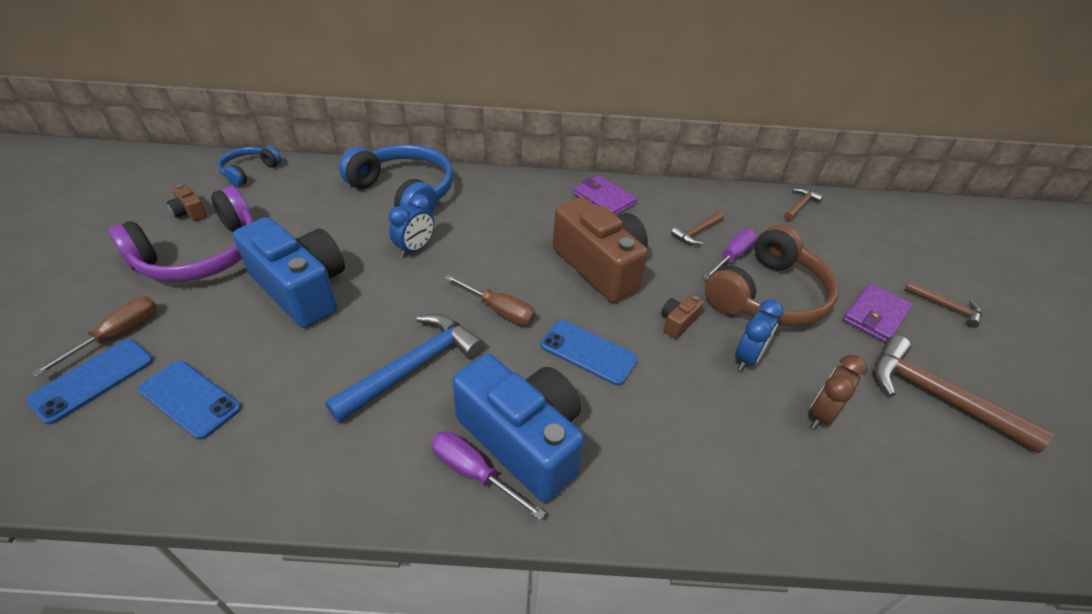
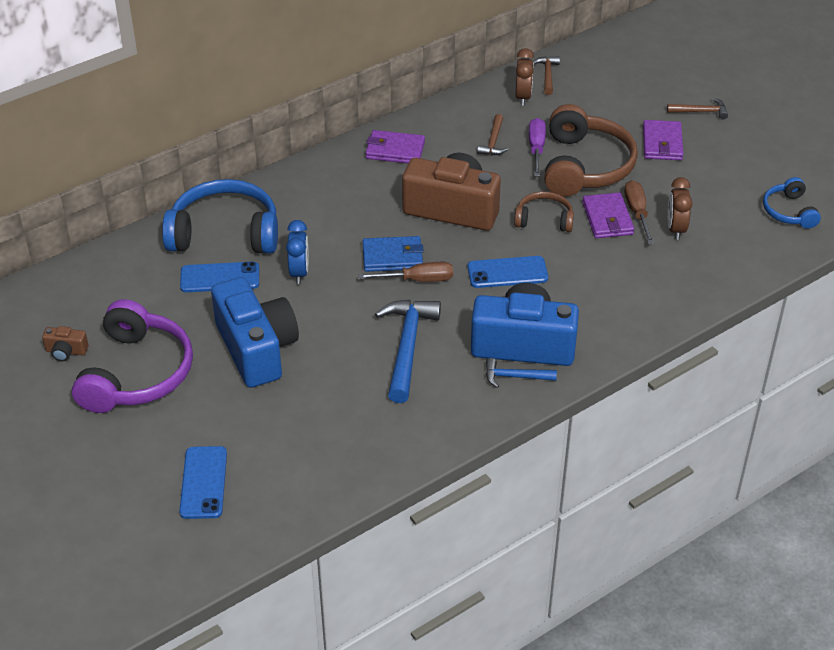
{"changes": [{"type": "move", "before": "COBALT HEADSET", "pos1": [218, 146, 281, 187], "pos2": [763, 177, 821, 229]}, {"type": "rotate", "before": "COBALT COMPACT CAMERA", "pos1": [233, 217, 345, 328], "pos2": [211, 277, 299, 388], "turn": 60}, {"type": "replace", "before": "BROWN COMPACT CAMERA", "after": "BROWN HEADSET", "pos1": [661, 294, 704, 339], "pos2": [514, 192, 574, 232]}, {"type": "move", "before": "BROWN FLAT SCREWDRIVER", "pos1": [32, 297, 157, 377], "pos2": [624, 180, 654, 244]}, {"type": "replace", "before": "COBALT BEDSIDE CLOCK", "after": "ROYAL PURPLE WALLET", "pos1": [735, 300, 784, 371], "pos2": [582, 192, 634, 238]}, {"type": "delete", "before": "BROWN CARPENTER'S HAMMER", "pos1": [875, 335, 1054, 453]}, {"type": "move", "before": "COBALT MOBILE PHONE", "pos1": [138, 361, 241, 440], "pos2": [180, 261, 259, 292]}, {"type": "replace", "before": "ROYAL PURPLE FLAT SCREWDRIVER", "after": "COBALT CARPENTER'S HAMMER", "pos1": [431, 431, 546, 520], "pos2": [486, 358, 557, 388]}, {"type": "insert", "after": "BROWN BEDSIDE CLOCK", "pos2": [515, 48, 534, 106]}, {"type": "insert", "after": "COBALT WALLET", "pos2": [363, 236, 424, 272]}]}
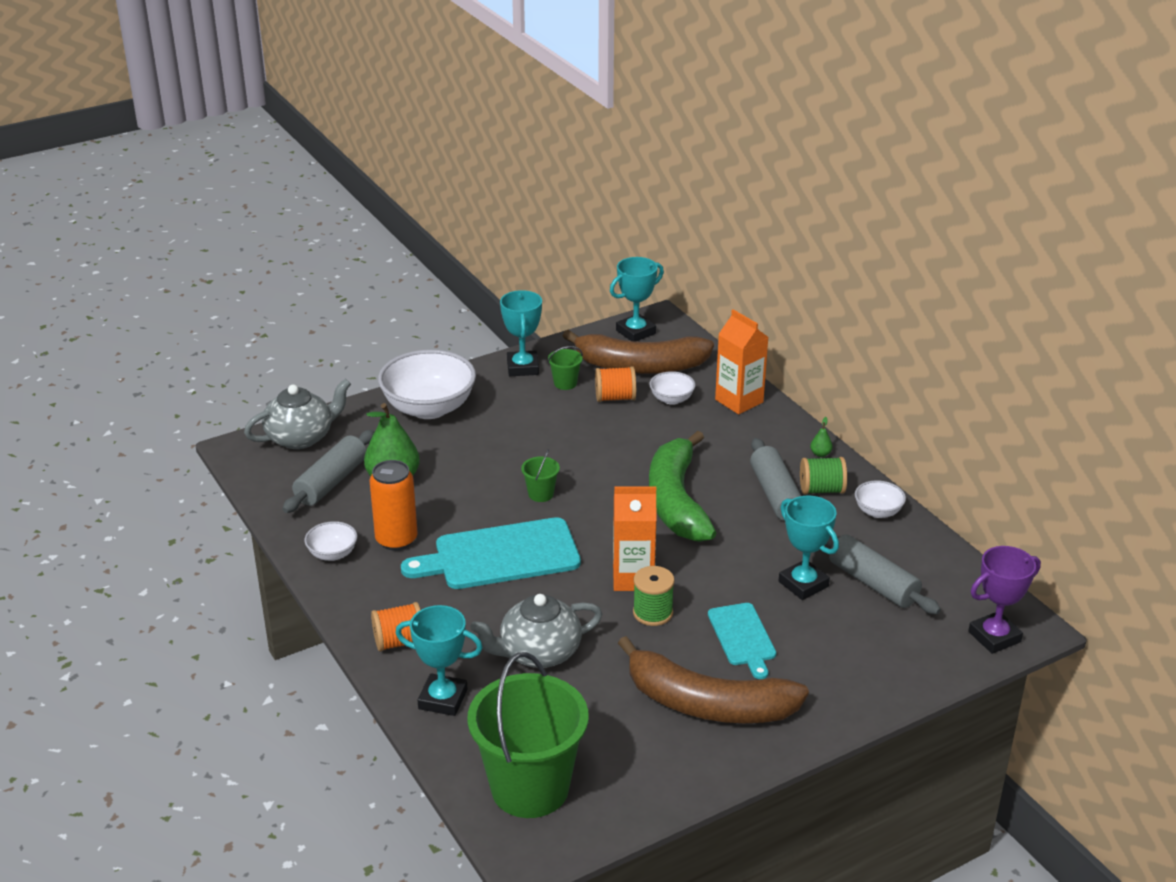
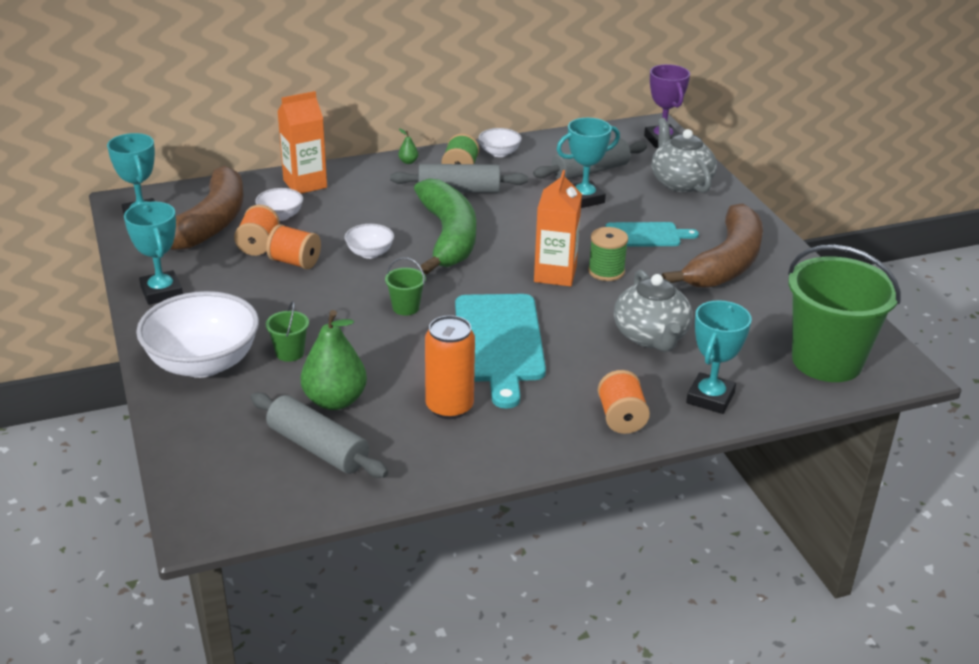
{"changes": [{"type": "rotate", "before": "TURQUOISE TROPHY", "pos1": [500, 290, 542, 376], "pos2": [124, 202, 183, 305], "turn": 60}, {"type": "move", "before": "LEAF-GREEN PAIL", "pos1": [548, 346, 583, 390], "pos2": [266, 301, 309, 362]}, {"type": "move", "before": "GRAY TEA POT", "pos1": [244, 379, 351, 449], "pos2": [651, 118, 717, 193]}, {"type": "rotate", "before": "LEAF-GREEN TOY BANANA", "pos1": [649, 431, 716, 542], "pos2": [414, 179, 476, 274], "turn": -105}, {"type": "move", "before": "PURE WHITE BOWL", "pos1": [305, 521, 357, 561], "pos2": [345, 224, 394, 259]}, {"type": "insert", "after": "ORANGE BOBBIN", "pos2": [266, 224, 321, 269]}]}
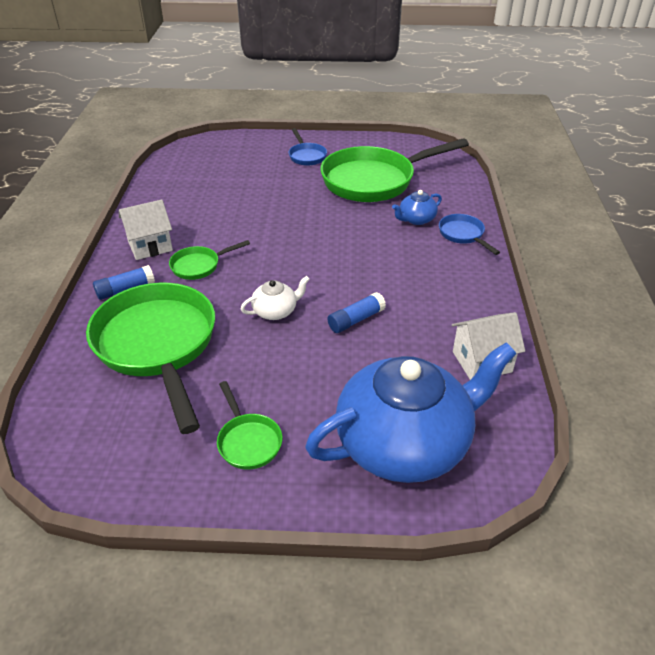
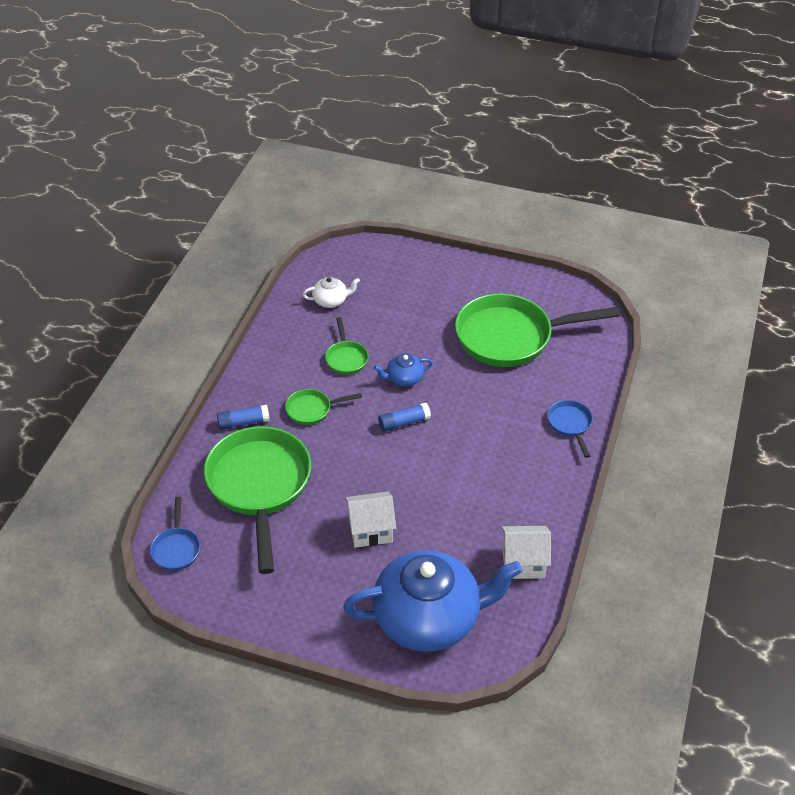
{"changes": [{"type": "move", "before": "COBALT FRYING PAN", "pos1": [289, 128, 327, 166], "pos2": [150, 497, 200, 571]}, {"type": "move", "before": "COBALT TEA POT", "pos1": [392, 190, 442, 225], "pos2": [374, 354, 433, 387]}, {"type": "move", "before": "PURE WHITE TOY HOUSE", "pos1": [119, 199, 173, 260], "pos2": [345, 491, 396, 548]}, {"type": "move", "before": "PURE WHITE TEA POT", "pos1": [241, 276, 310, 320], "pos2": [303, 277, 360, 308]}, {"type": "move", "before": "COBALT STICK OF GLUE", "pos1": [327, 292, 386, 333], "pos2": [378, 403, 431, 432]}, {"type": "move", "before": "LEAF-GREEN FRYING PAN", "pos1": [217, 381, 283, 470], "pos2": [325, 317, 369, 375]}]}
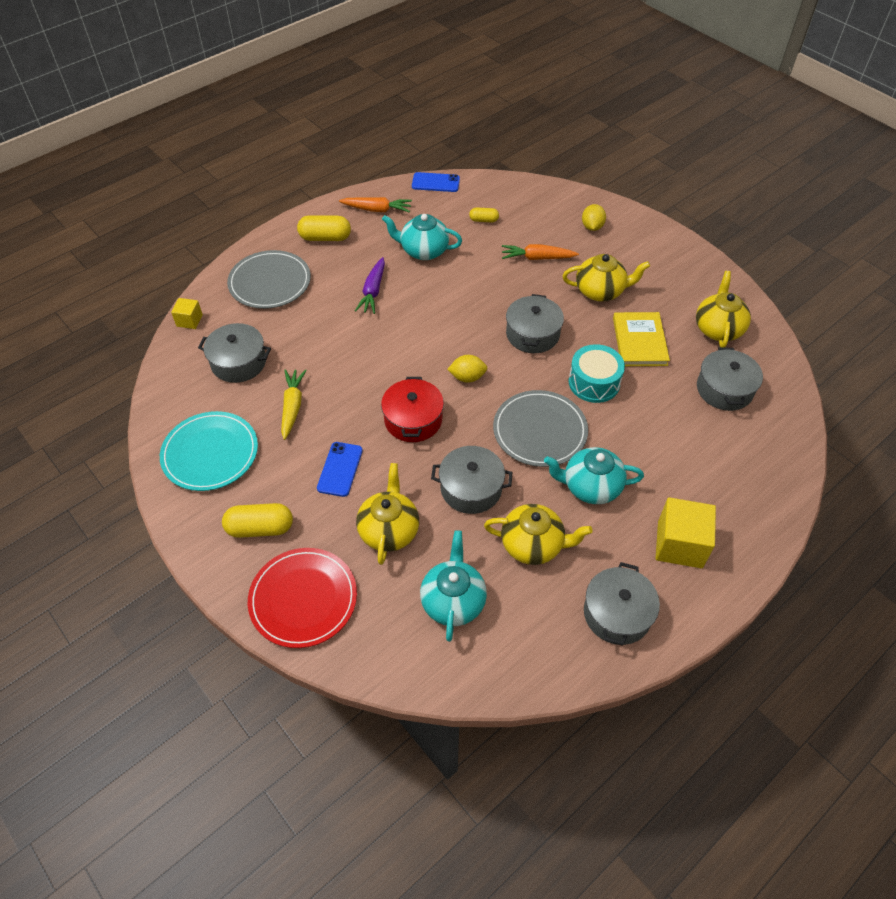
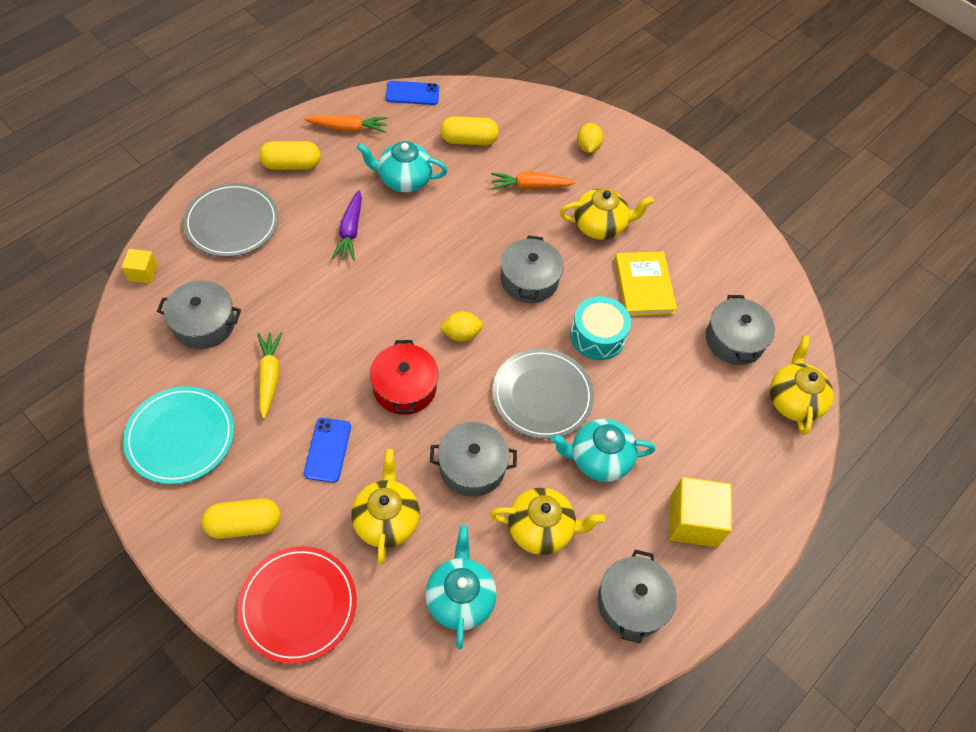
{"changes": [{"type": "resize", "before": "BRIGHT YELLOW PILL", "pos1": [469, 207, 499, 222], "pos2": [440, 116, 499, 145], "scale": 1.76}, {"type": "move", "before": "BRIGHT YELLOW TEA POT", "pos1": [696, 271, 751, 348], "pos2": [770, 335, 834, 435]}]}
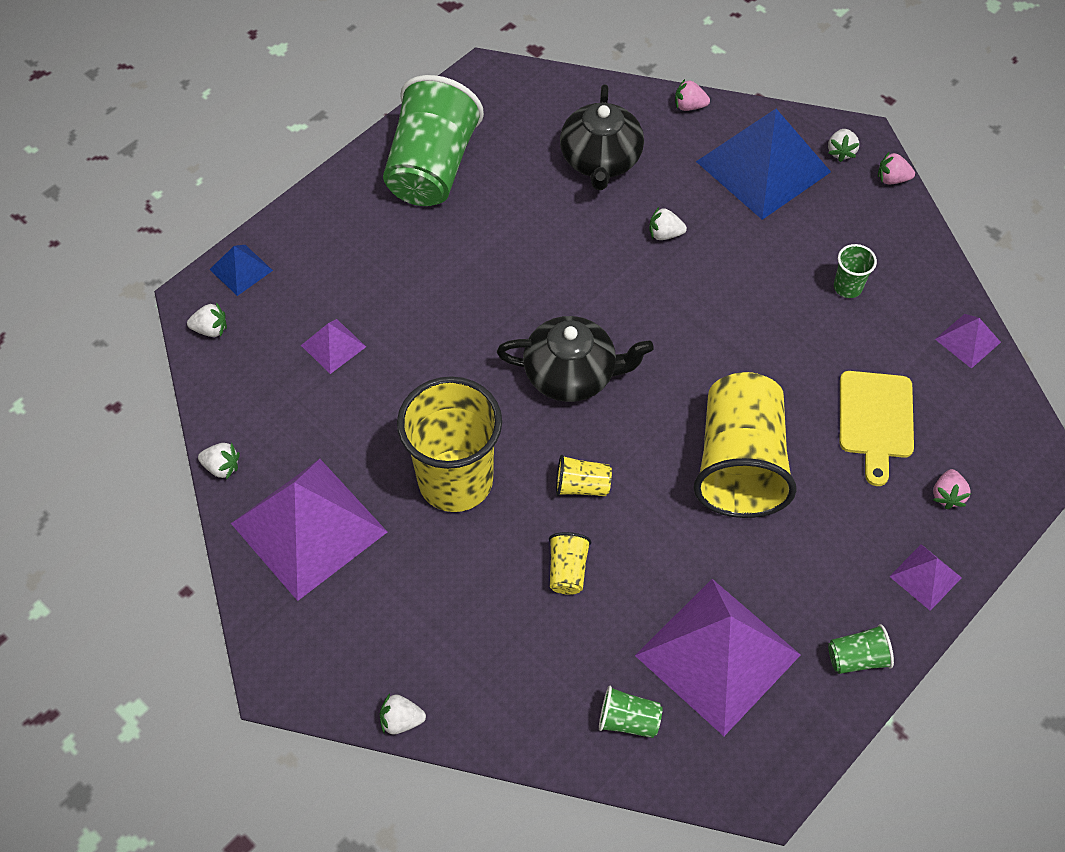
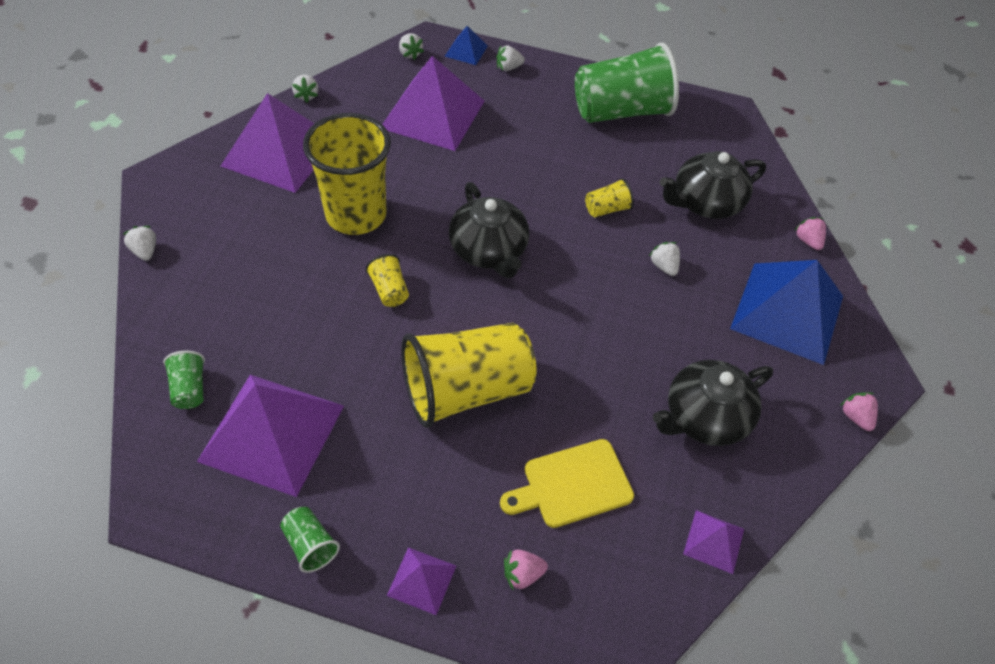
{"changes": [{"type": "move", "before": "PURE WHITE STRAWBERRY", "pos1": [828, 129, 860, 162], "pos2": [496, 45, 525, 71]}, {"type": "replace", "before": "LEAF-GREEN TUMBLER", "after": "JET-BLACK TEA POT", "pos1": [834, 244, 877, 298], "pos2": [653, 360, 773, 446]}, {"type": "resize", "before": "ROYAL PURPLE SOLID PYRAMID", "pos1": [301, 319, 366, 374], "pos2": [382, 56, 485, 151], "scale": 2.22}, {"type": "move", "before": "BRIGHT YELLOW TUMBLER", "pos1": [549, 532, 591, 595], "pos2": [585, 178, 634, 217]}]}
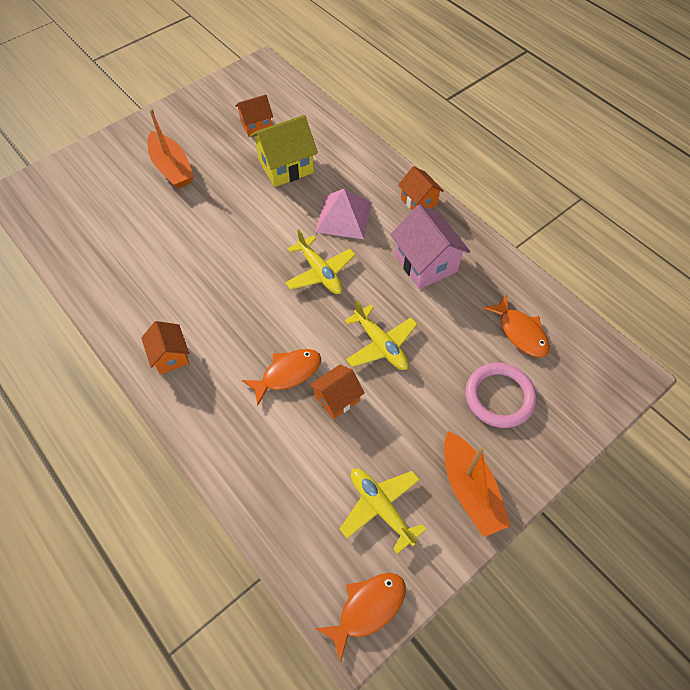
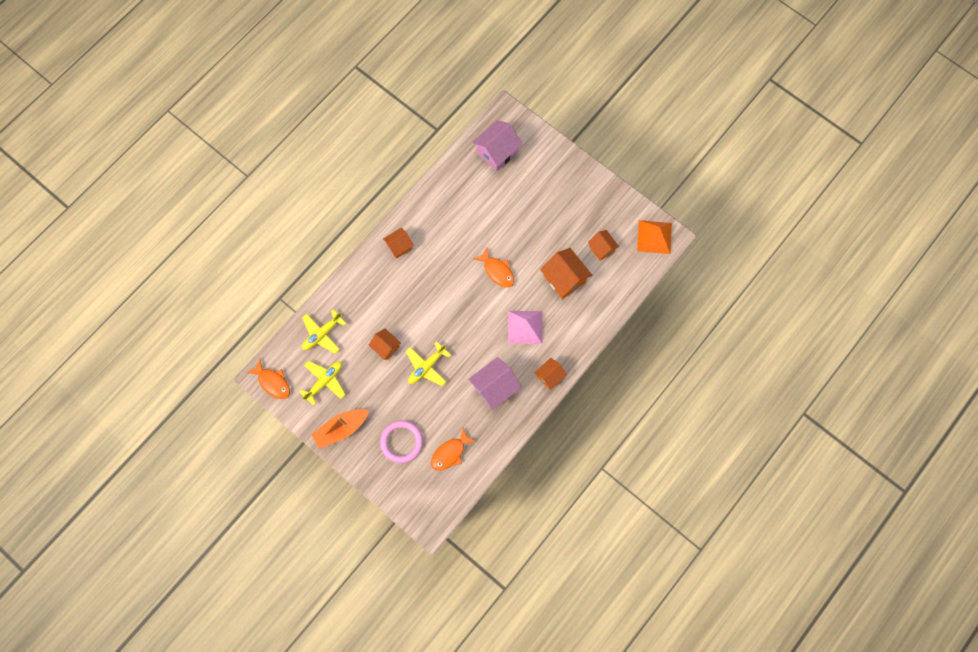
{"changes": [{"type": "delete", "before": "ORANGE BOAT", "pos1": [147, 109, 194, 189]}, {"type": "recolor", "before": "BRIGHT YELLOW TOY HOUSE", "after": "ORANGE TOY HOUSE", "pos1": [250, 115, 318, 187], "pos2": [540, 248, 592, 299]}, {"type": "move", "before": "BRIGHT YELLOW AEROPLANE", "pos1": [285, 229, 355, 294], "pos2": [302, 309, 347, 354]}, {"type": "move", "before": "ORANGE FISH", "pos1": [242, 349, 321, 406], "pos2": [473, 248, 514, 287]}, {"type": "insert", "after": "ROSE-PINK TOY HOUSE", "pos2": [472, 120, 522, 171]}, {"type": "insert", "after": "ORANGE SOLID PYRAMID", "pos2": [637, 220, 672, 254]}]}
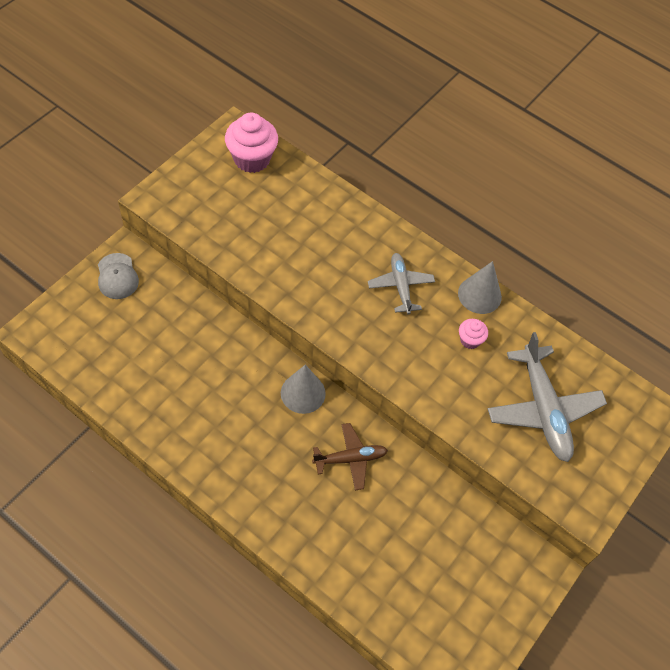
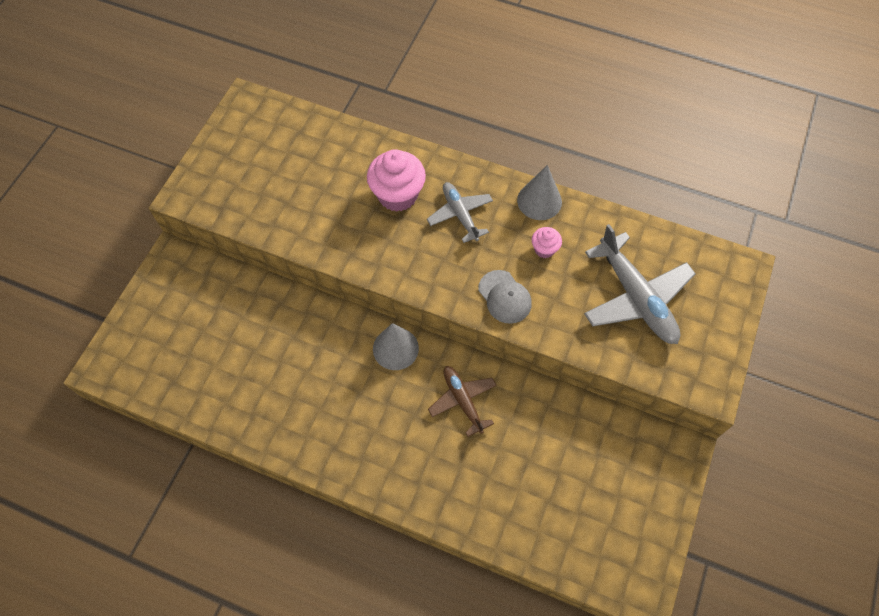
{"changes": [{"type": "move", "before": "ROSE-PINK CUPCAKE", "pos1": [225, 113, 278, 173], "pos2": [367, 149, 426, 212]}, {"type": "move", "before": "GRAY BASEBALL CAP", "pos1": [98, 253, 139, 299], "pos2": [478, 270, 532, 324]}, {"type": "rotate", "before": "BROWN AEROPLANE", "pos1": [312, 423, 388, 490], "pos2": [428, 366, 497, 437], "turn": -90}]}
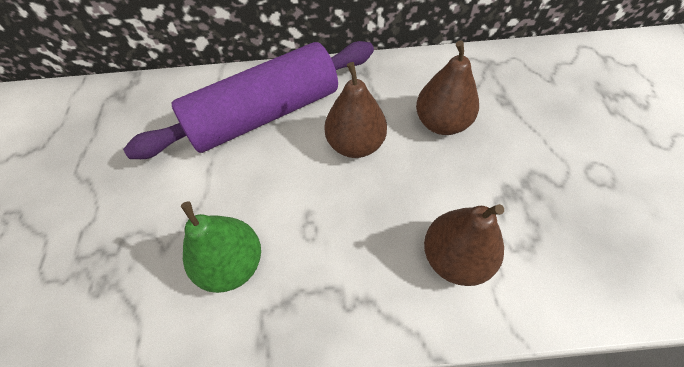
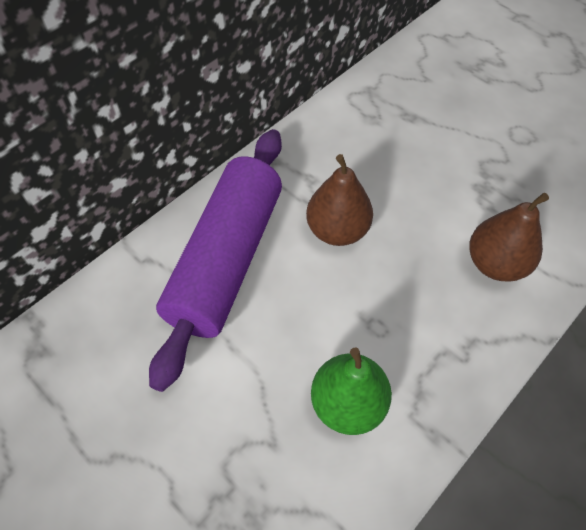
{"changes": [{"type": "delete", "before": "BROWN PEAR", "pos1": [416, 40, 479, 135]}]}
